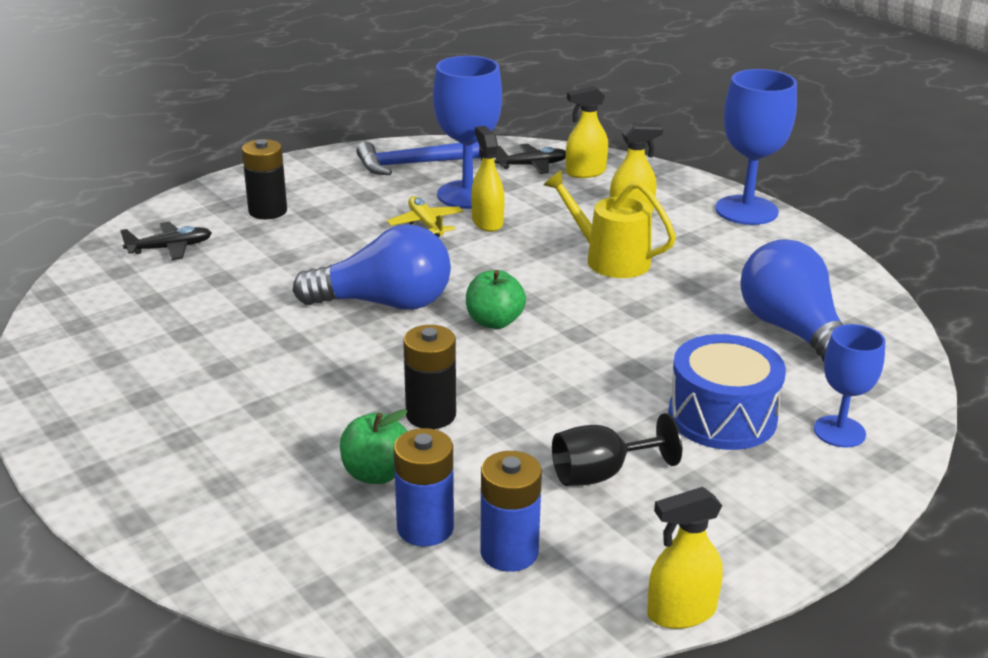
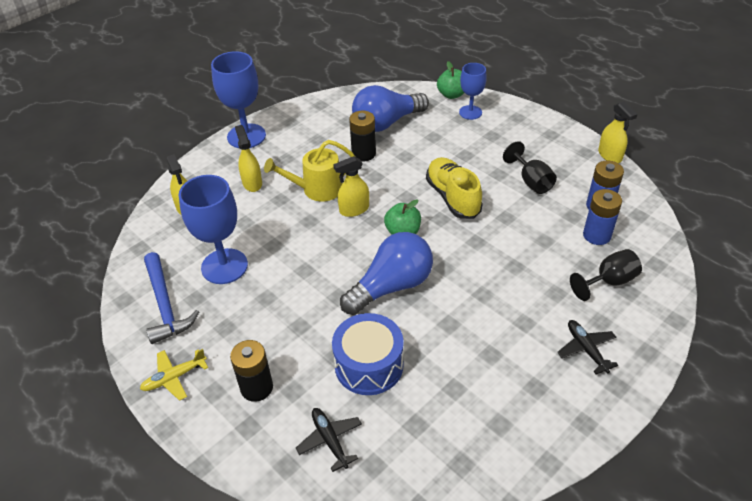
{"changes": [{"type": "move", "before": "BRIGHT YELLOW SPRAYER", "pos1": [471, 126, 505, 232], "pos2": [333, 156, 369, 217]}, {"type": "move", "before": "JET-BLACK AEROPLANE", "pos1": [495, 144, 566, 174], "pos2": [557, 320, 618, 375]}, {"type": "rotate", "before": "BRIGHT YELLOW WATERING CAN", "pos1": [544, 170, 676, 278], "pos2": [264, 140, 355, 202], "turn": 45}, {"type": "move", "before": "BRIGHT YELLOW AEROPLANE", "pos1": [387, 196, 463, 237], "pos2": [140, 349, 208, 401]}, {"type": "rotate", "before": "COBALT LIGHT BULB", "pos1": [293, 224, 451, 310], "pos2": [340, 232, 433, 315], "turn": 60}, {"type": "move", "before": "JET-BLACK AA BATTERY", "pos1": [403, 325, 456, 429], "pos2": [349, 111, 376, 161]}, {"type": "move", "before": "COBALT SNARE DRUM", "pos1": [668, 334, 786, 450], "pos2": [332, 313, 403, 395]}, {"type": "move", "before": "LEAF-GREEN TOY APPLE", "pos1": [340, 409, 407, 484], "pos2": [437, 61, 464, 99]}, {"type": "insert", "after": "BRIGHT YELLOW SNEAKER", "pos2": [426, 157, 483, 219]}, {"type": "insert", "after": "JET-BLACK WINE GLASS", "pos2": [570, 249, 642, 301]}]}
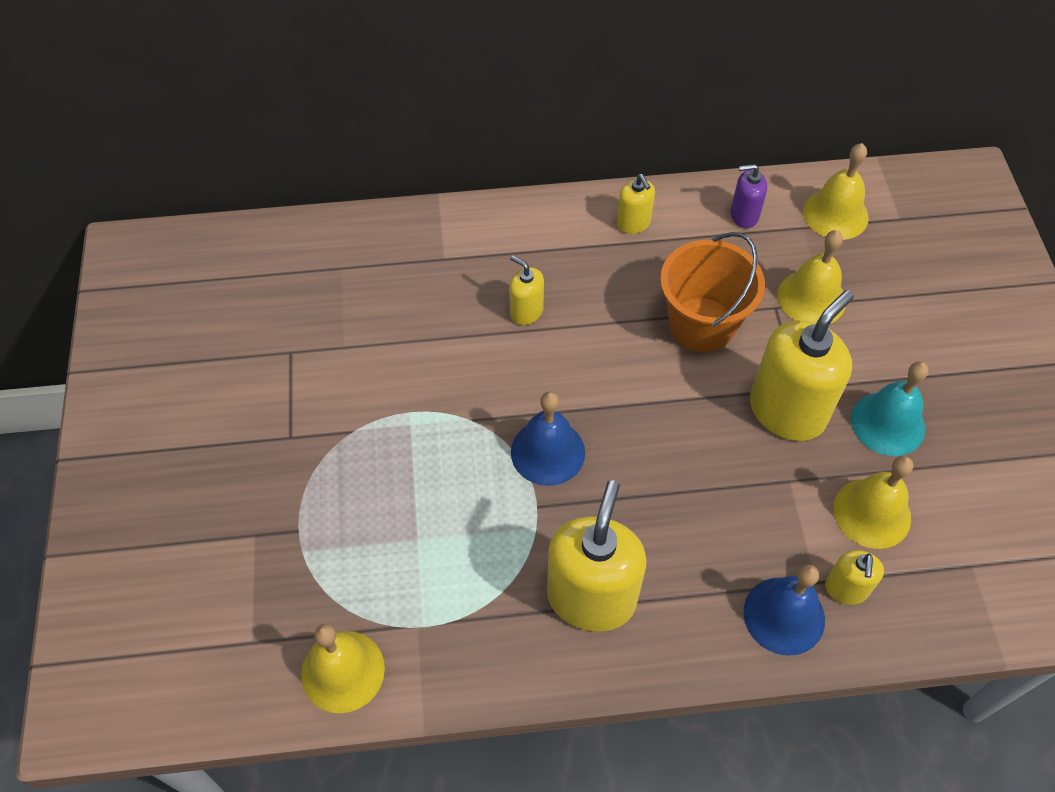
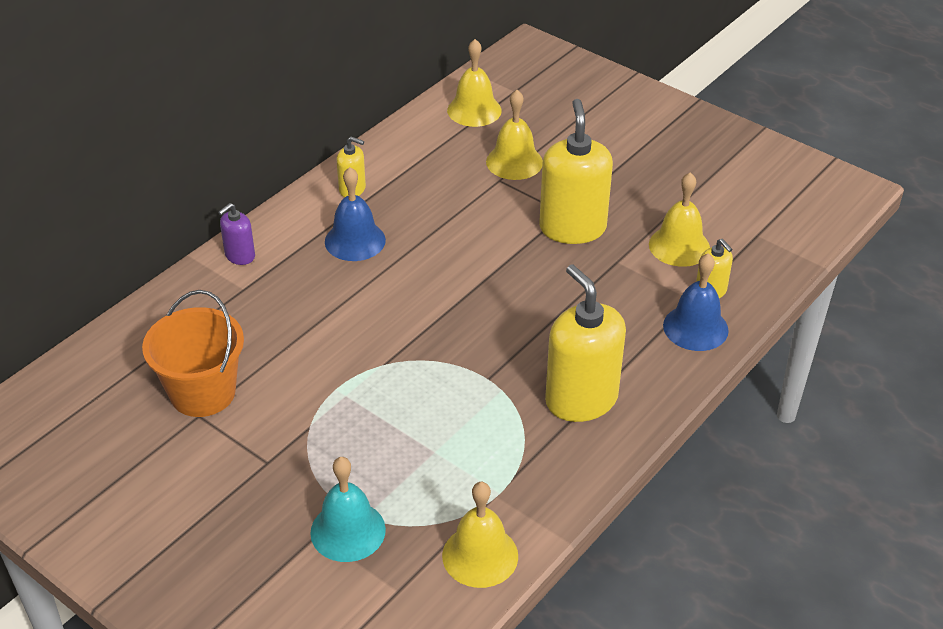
{"changes": [{"type": "move", "before": "ROYAL PURPLE SOAP DISPENSER", "pos1": [730, 164, 767, 228], "pos2": [218, 203, 255, 265]}, {"type": "move", "before": "ORANGE PAIL", "pos1": [660, 232, 765, 352], "pos2": [142, 290, 244, 417]}, {"type": "delete", "before": "BRIGHT YELLOW SOAP DISPENSER", "pos1": [509, 255, 544, 325]}, {"type": "move", "before": "TURQUOISE BELL", "pos1": [851, 362, 928, 456], "pos2": [310, 457, 386, 562]}, {"type": "move", "before": "COBALT BELL", "pos1": [511, 391, 585, 486], "pos2": [325, 167, 386, 261]}]}
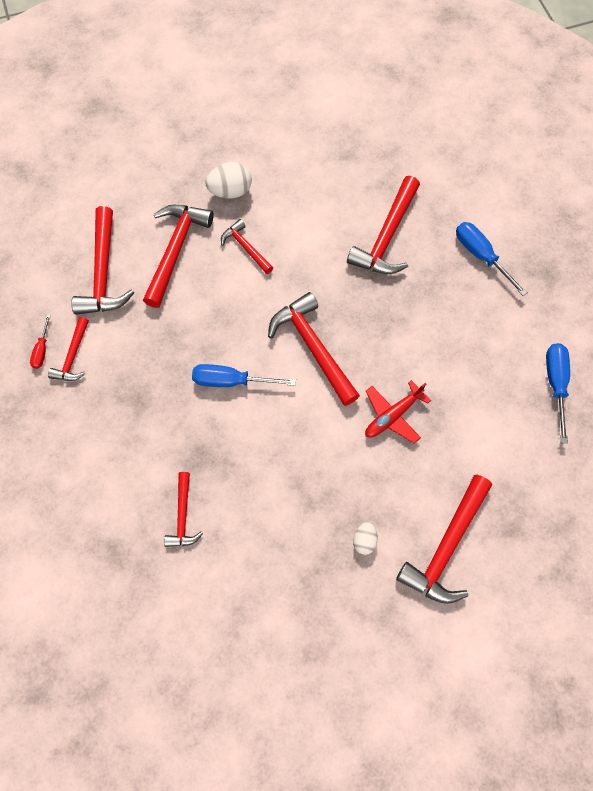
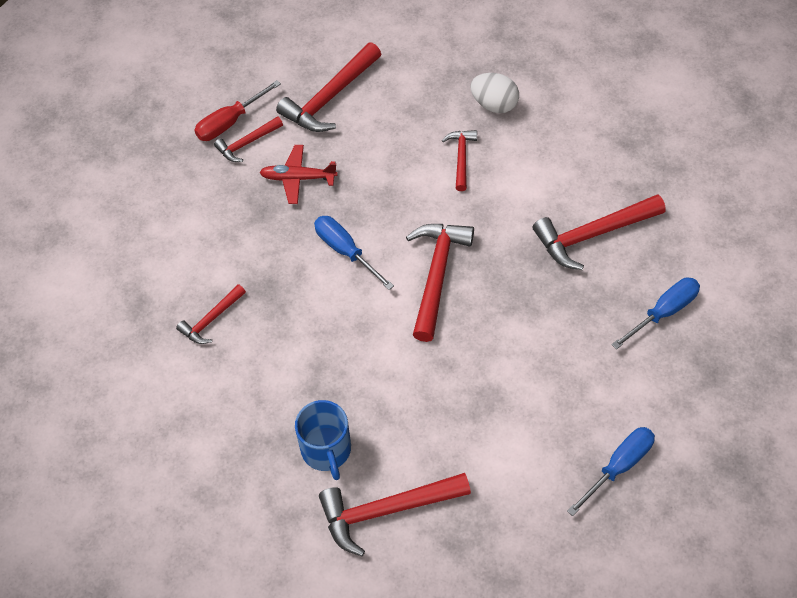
{"changes": [{"type": "delete", "before": "SCARLET CARPENTER'S HAMMER", "pos1": [143, 205, 214, 308]}, {"type": "rotate", "before": "COBALT FLAT SCREWDRIVER", "pos1": [456, 222, 528, 296], "pos2": [611, 278, 700, 349], "turn": 45}, {"type": "resize", "before": "SCARLET FLAT SCREWDRIVER", "pos1": [30, 315, 51, 369], "pos2": [194, 80, 281, 141], "scale": 1.73}, {"type": "move", "before": "SCARLET AEROPLANE", "pos1": [365, 380, 431, 444], "pos2": [259, 145, 338, 204]}, {"type": "replace", "before": "PURE WHITE EGG", "after": "COBALT TEA MUG", "pos1": [353, 522, 378, 555], "pos2": [295, 400, 351, 480]}]}
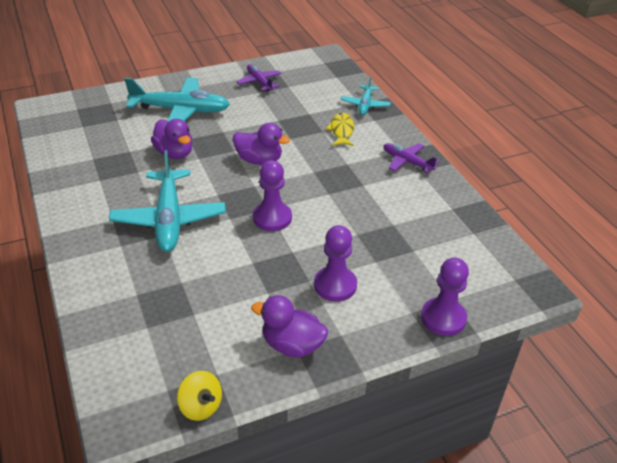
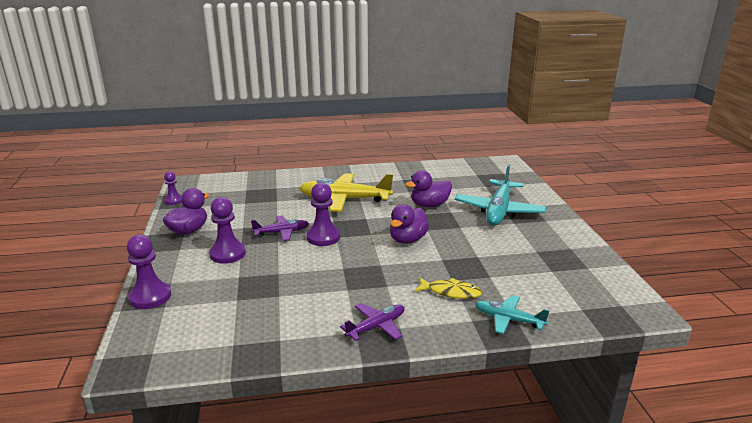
{"changes": [{"type": "move", "before": "ROYAL PURPLE AEROPLANE", "pos1": [236, 64, 282, 91], "pos2": [251, 216, 309, 241]}, {"type": "recolor", "before": "TURQUOISE AEROPLANE", "after": "BRIGHT YELLOW AEROPLANE", "pos1": [109, 150, 226, 252], "pos2": [299, 173, 393, 212]}, {"type": "replace", "before": "BRIGHT YELLOW WHIRLIGIG", "after": "ROYAL PURPLE GAME PAWN", "pos1": [177, 371, 222, 421], "pos2": [164, 171, 182, 205]}]}
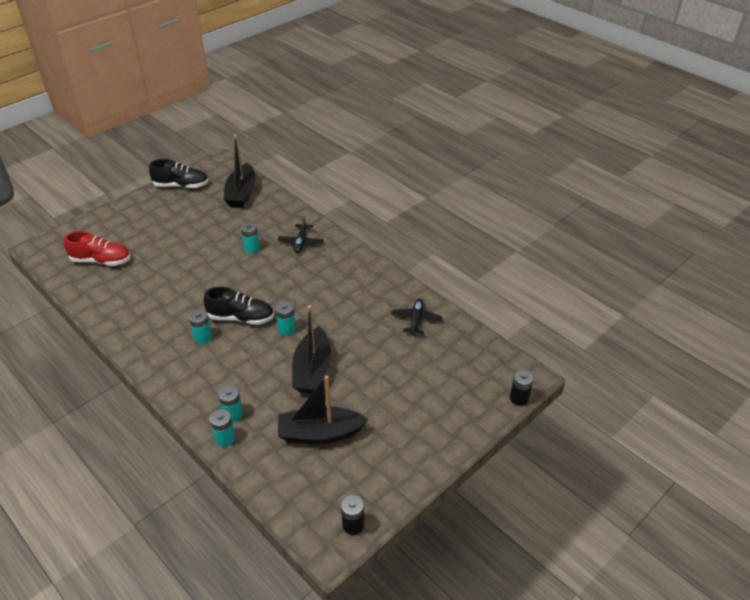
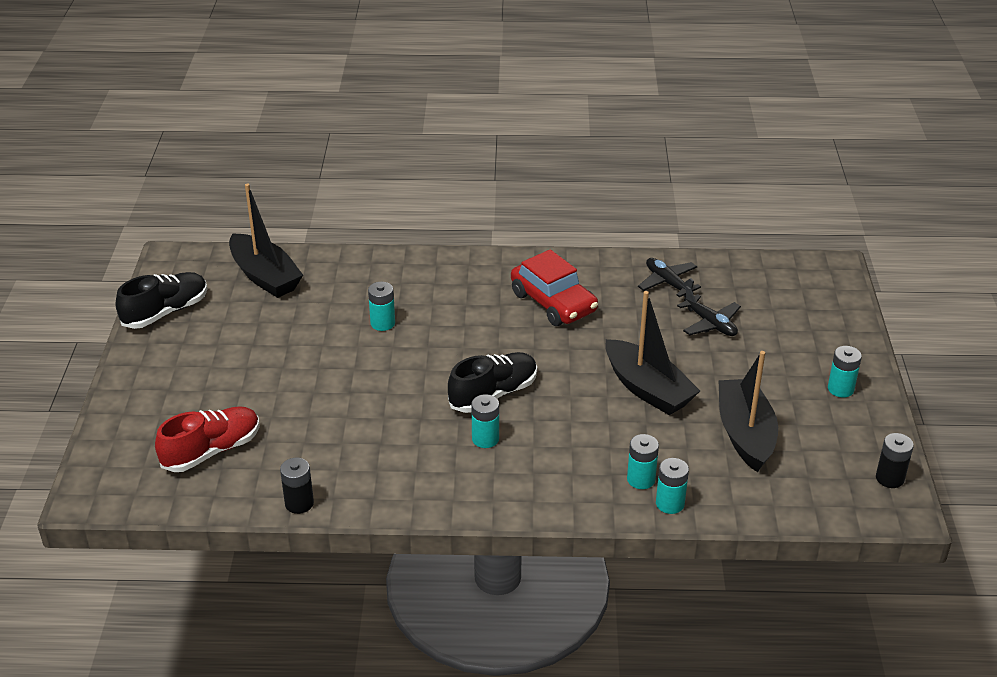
{"changes": [{"type": "move", "before": "JET-BLACK AEROPLANE", "pos1": [278, 216, 324, 254], "pos2": [677, 286, 741, 336]}, {"type": "move", "before": "TURQUOISE AA BATTERY", "pos1": [276, 301, 296, 335], "pos2": [828, 346, 862, 398]}, {"type": "move", "before": "JET-BLACK AA BATTERY", "pos1": [510, 369, 534, 406], "pos2": [280, 458, 314, 514]}, {"type": "rotate", "before": "JET-BLACK BOAT", "pos1": [278, 376, 368, 444], "pos2": [718, 351, 778, 472], "turn": 135}, {"type": "insert", "after": "SCARLET TOY CAR", "pos2": [511, 249, 598, 326]}]}
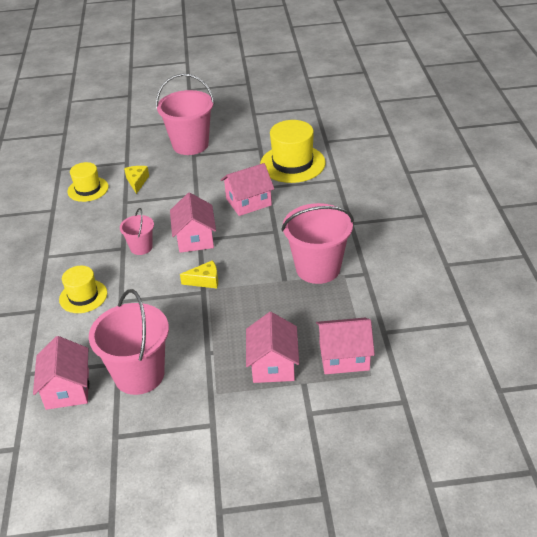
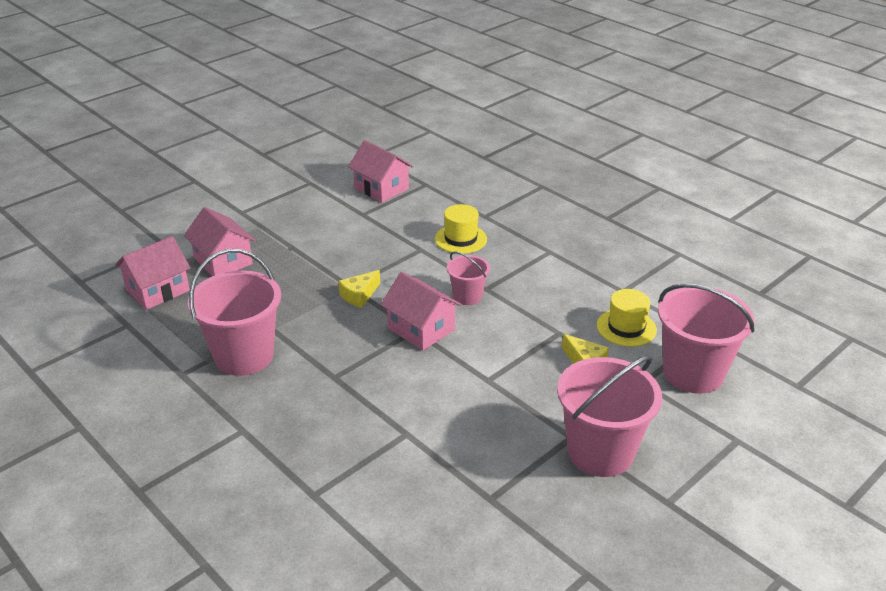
{"changes": [{"type": "delete", "before": "BRIGHT YELLOW TALL HAT", "pos1": [260, 120, 326, 183]}, {"type": "delete", "before": "ROSE-PINK TOY HOUSE", "pos1": [221, 163, 274, 216]}, {"type": "move", "before": "ROSE-PINK PAIL", "pos1": [89, 289, 169, 395], "pos2": [658, 283, 755, 394]}]}
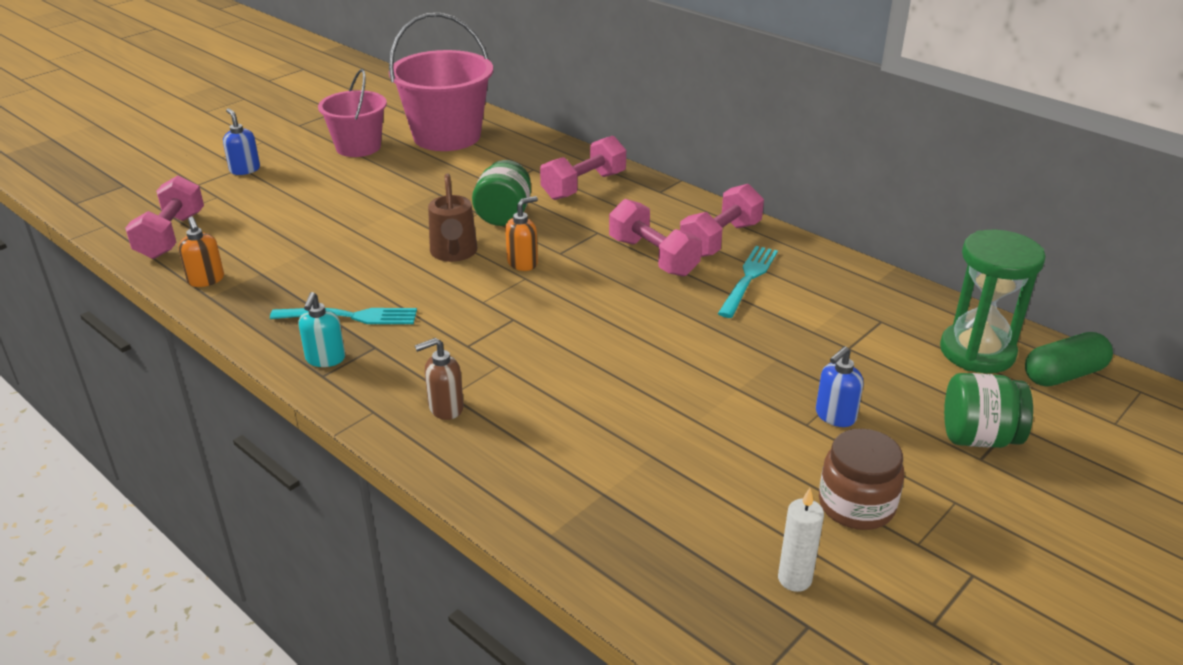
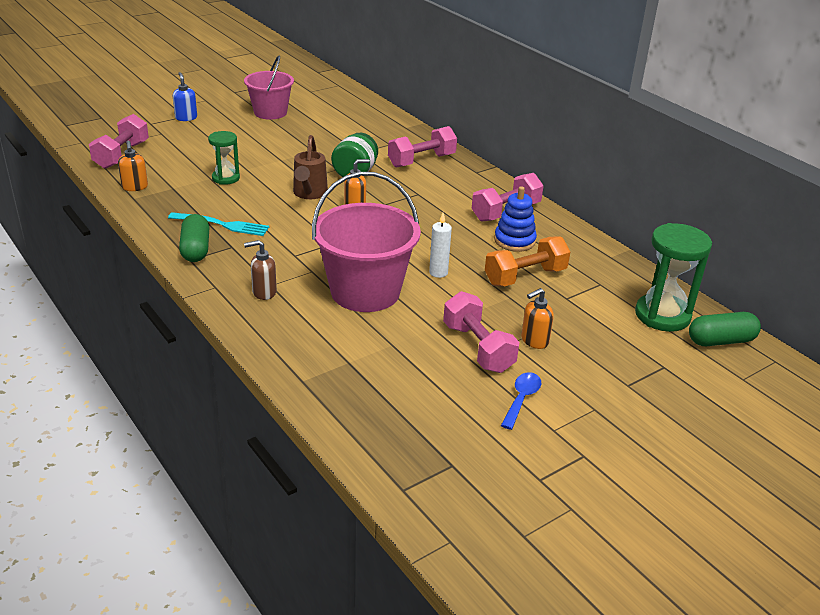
{"changes": [{"type": "move", "before": "ROSE-PINK PAIL", "pos1": [389, 13, 493, 151], "pos2": [312, 172, 421, 312]}, {"type": "move", "before": "ROSE-PINK DUMBBELL", "pos1": [609, 199, 702, 277], "pos2": [443, 291, 519, 373]}, {"type": "replace", "before": "TURQUOISE FORK", "after": "COBALT RING STACKER", "pos1": [718, 246, 778, 318], "pos2": [494, 186, 537, 252]}, {"type": "replace", "before": "TURQUOISE SOAP DISPENSER", "after": "LEAF-GREEN PILL", "pos1": [298, 292, 345, 367], "pos2": [179, 214, 209, 262]}, {"type": "recolor", "before": "COBALT SOAP DISPENSER", "after": "ORANGE SOAP DISPENSER", "pos1": [816, 346, 863, 427], "pos2": [521, 288, 554, 349]}, {"type": "delete", "before": "LEAF-GREEN JAR", "pos1": [944, 373, 1033, 448]}, {"type": "replace", "before": "BROWN JAR", "after": "COBALT SPOON", "pos1": [819, 429, 904, 530], "pos2": [501, 372, 541, 430]}, {"type": "move", "before": "PURE WHITE PILLAR CANDLE", "pos1": [778, 488, 824, 592], "pos2": [429, 213, 452, 278]}, {"type": "insert", "after": "LEAF-GREEN SANDGLASS", "pos2": [208, 131, 240, 185]}, {"type": "insert", "after": "ORANGE DUMBBELL", "pos2": [485, 236, 570, 287]}]}
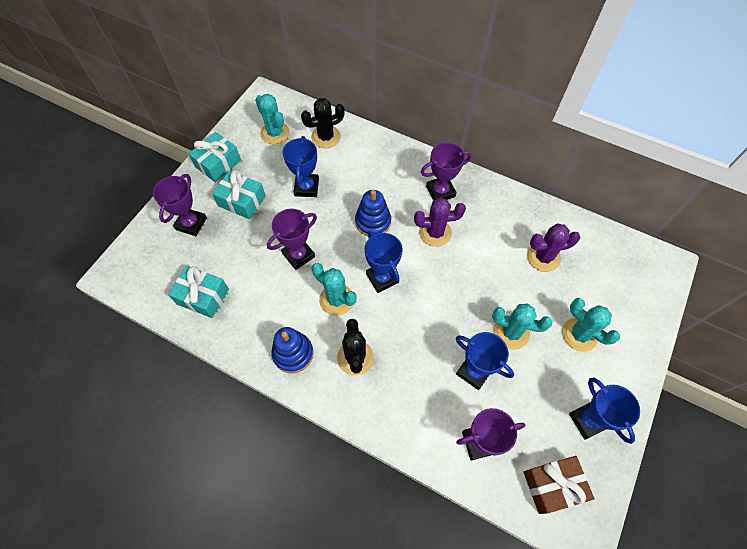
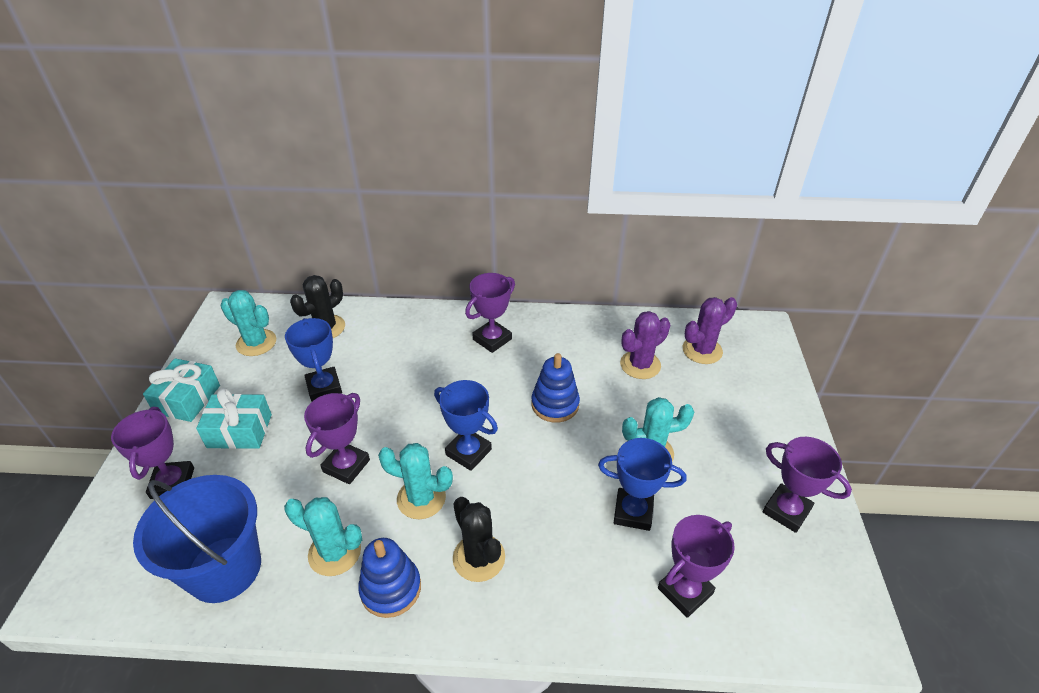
{"changes": [{"type": "move", "before": "COBALT RING STACKER", "pos1": [355, 190, 391, 236], "pos2": [531, 353, 580, 423]}, {"type": "move", "before": "ROYAL PURPLE SAGUARO CACTUS", "pos1": [414, 198, 466, 247], "pos2": [683, 297, 737, 364]}, {"type": "replace", "before": "TURQUOISE PRESENT", "after": "COBALT PAIL", "pos1": [168, 266, 229, 318], "pos2": [133, 475, 261, 603]}, {"type": "move", "before": "TURQUOISE SAGUARO CACTUS", "pos1": [562, 298, 620, 352], "pos2": [284, 497, 362, 576]}, {"type": "recolor", "before": "COBALT TROPHY", "after": "ROYAL PURPLE TROPHY", "pos1": [569, 377, 640, 444], "pos2": [763, 437, 852, 533]}, {"type": "delete", "before": "BROWN PRESENT", "pos1": [523, 456, 594, 514]}]}
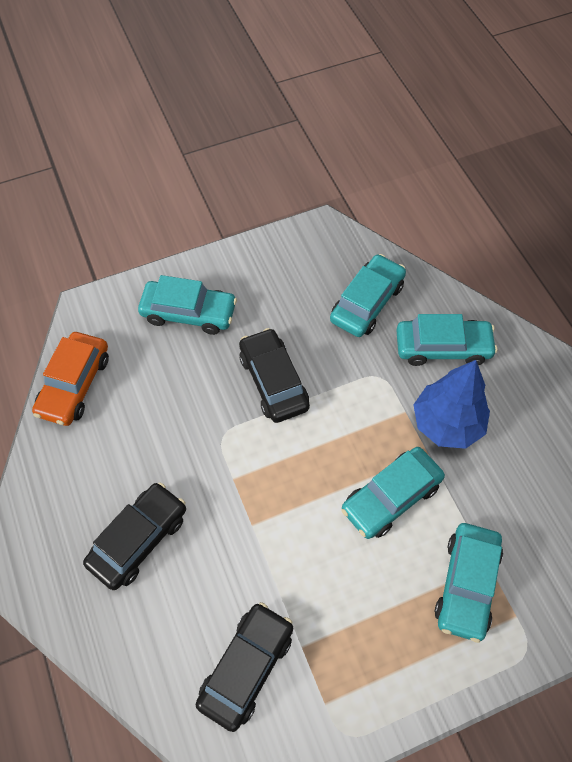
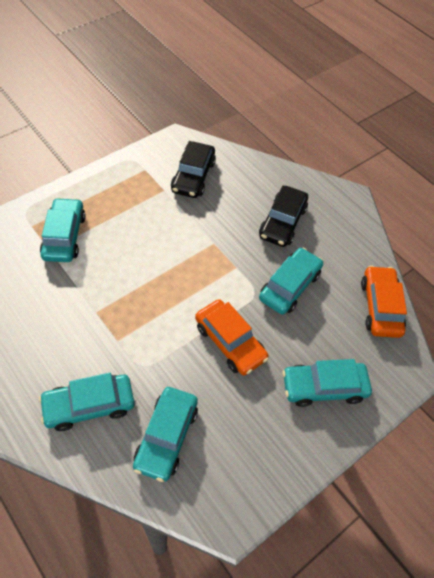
{"changes": [{"type": "recolor", "before": "JET-BLACK TOY CAR", "after": "ORANGE TOY CAR", "pos1": [239, 328, 310, 423], "pos2": [195, 299, 269, 376]}, {"type": "delete", "before": "COBALT TOY TREE", "pos1": [413, 360, 490, 449]}, {"type": "move", "before": "TURQUOISE TOY CAR", "pos1": [341, 447, 445, 539], "pos2": [259, 248, 323, 314]}]}
